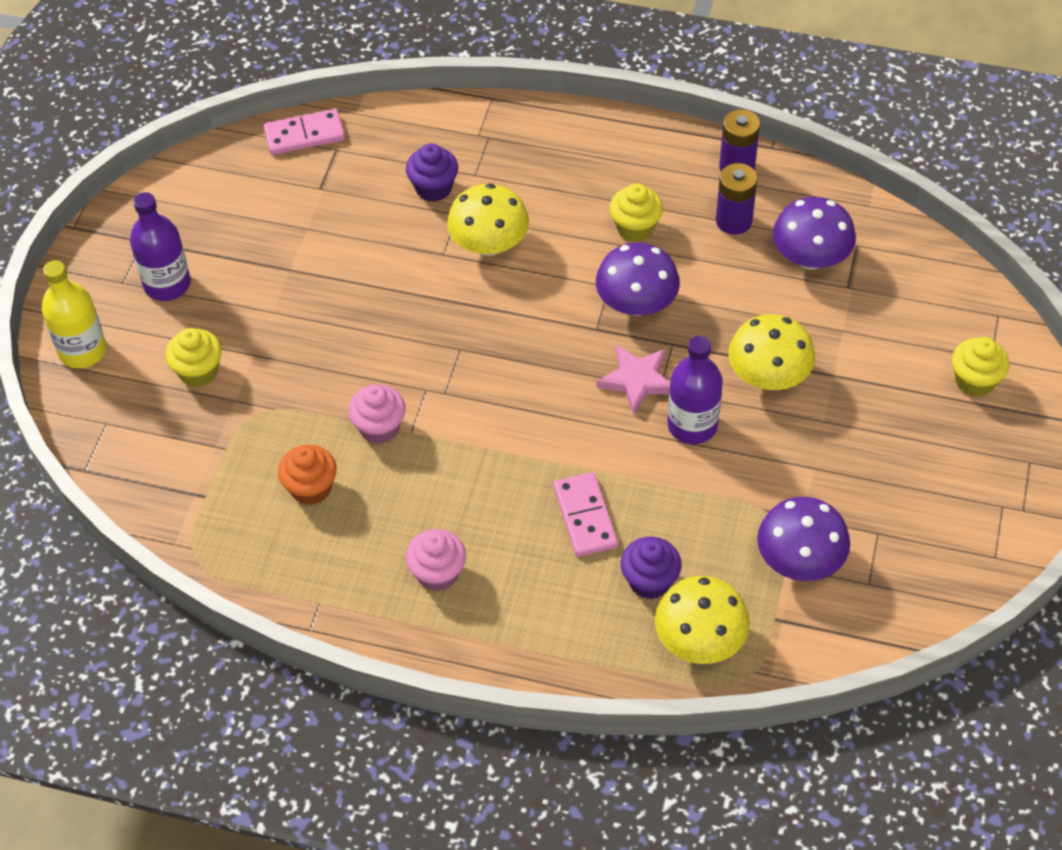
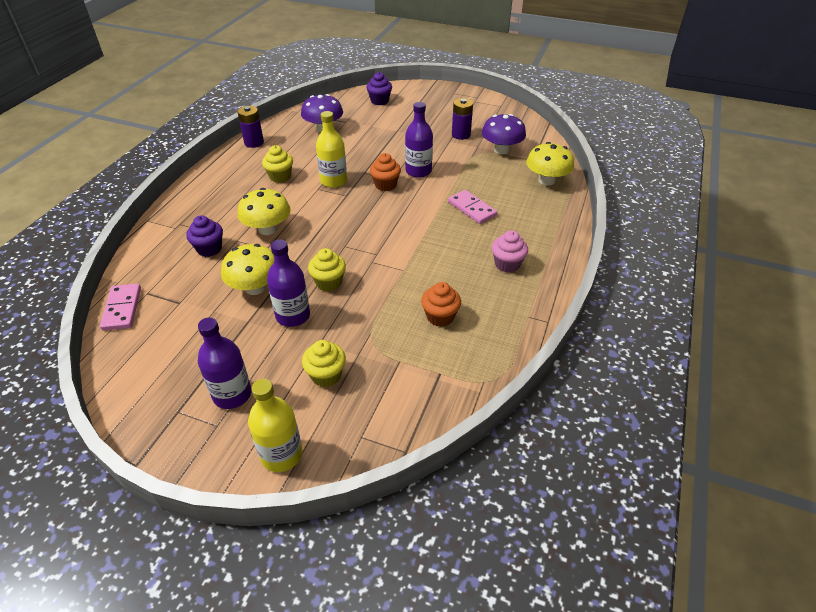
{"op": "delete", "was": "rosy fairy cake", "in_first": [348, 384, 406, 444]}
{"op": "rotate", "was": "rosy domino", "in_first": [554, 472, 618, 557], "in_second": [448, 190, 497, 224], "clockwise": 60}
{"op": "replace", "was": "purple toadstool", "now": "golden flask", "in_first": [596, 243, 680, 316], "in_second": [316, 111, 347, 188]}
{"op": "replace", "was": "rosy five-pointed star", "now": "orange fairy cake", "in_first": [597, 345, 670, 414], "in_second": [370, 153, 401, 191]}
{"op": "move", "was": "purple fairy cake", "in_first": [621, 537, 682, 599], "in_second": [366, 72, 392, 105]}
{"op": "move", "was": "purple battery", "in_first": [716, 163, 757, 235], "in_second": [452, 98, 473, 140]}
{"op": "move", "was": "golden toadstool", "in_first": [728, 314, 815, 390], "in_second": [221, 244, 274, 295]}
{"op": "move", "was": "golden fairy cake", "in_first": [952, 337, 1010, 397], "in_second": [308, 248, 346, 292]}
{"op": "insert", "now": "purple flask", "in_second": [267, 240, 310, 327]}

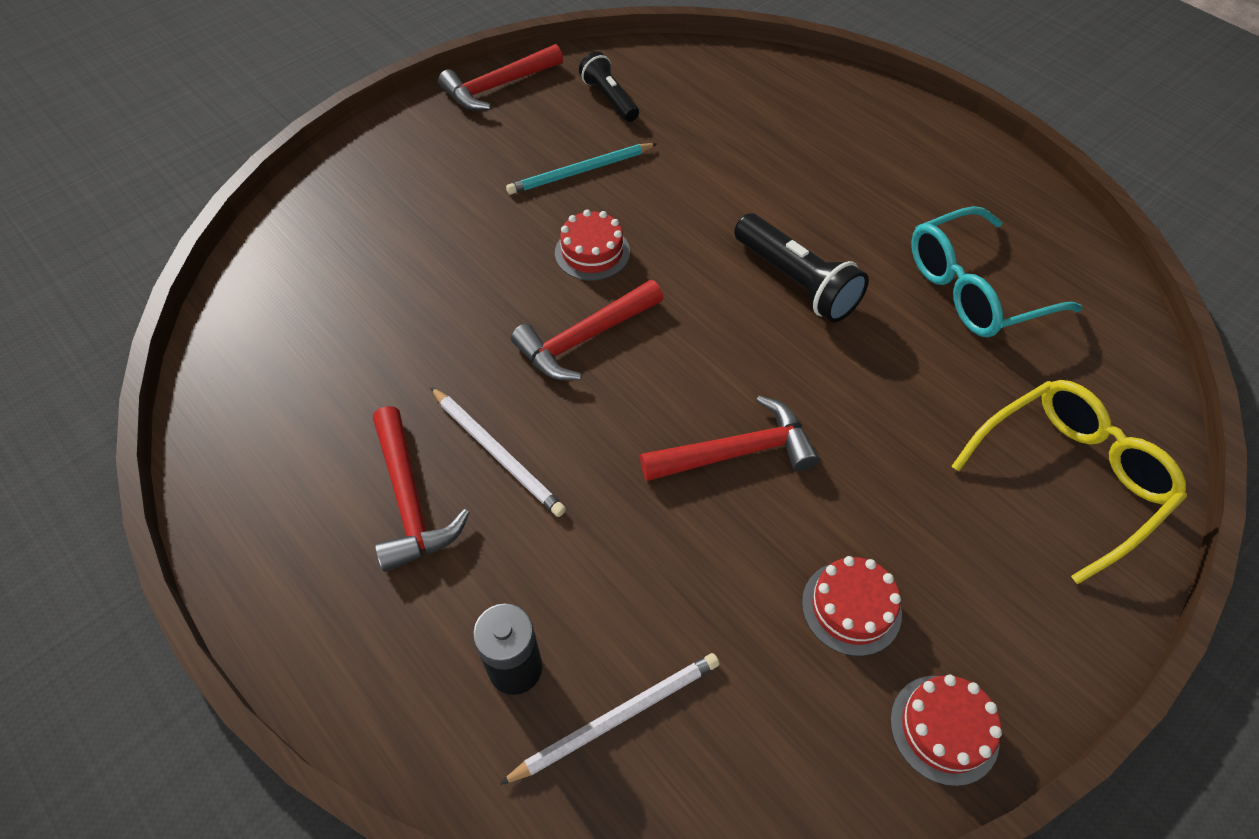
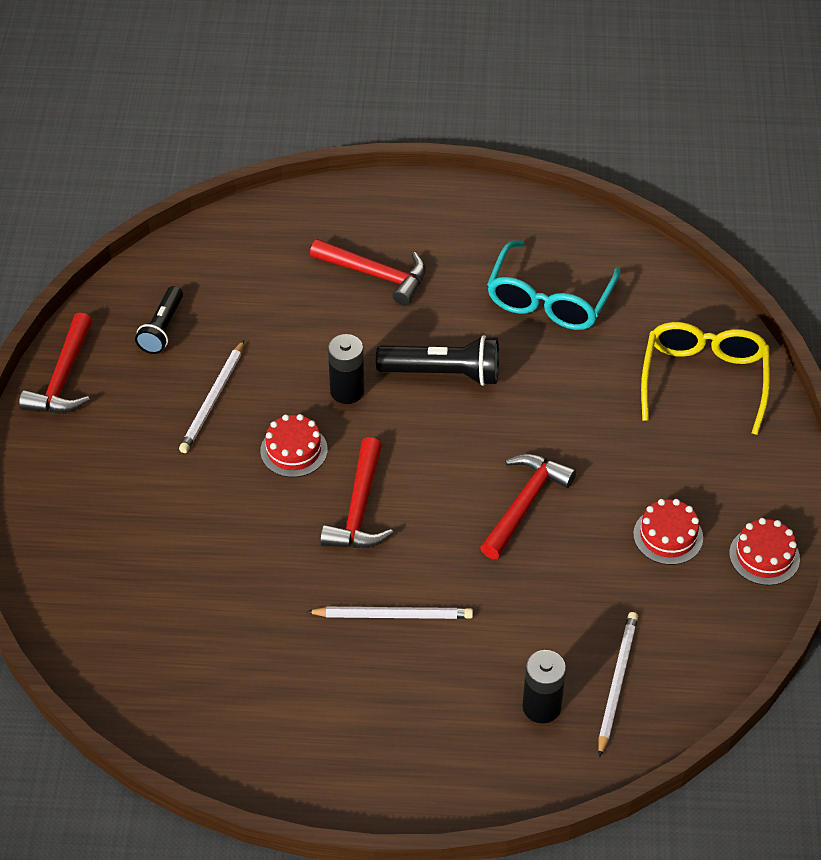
{"op": "move", "was": "crimson claw hammer", "in_first": [373, 406, 469, 572], "in_second": [310, 239, 426, 306]}
{"op": "recolor", "was": "teal wooden pencil", "now": "snow-white wooden pencil", "in_first": [506, 143, 657, 195], "in_second": [179, 340, 244, 453]}
{"op": "rotate", "was": "jet-black pocket torch", "in_first": [579, 51, 639, 122], "in_second": [135, 286, 183, 354], "clockwise": -90}
{"op": "insert", "now": "jet-black battery", "in_second": [328, 334, 364, 404]}

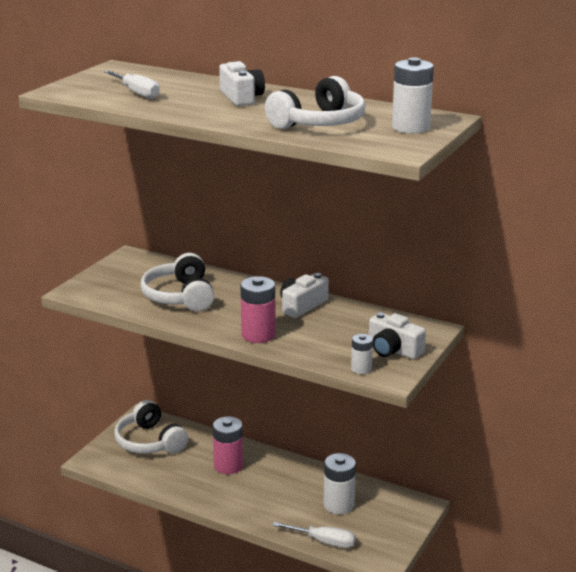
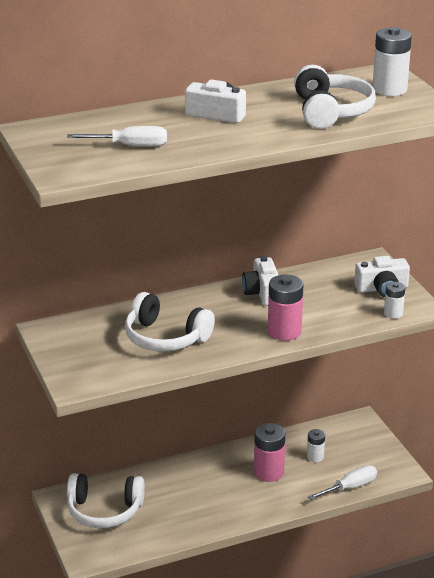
{"op": "move", "was": "rosy battery", "in_first": [213, 416, 243, 474], "in_second": [254, 423, 285, 482]}
{"op": "resize", "was": "snow-white battery", "in_first": [324, 453, 356, 514], "in_second": [307, 429, 325, 462], "ratio": 0.58}

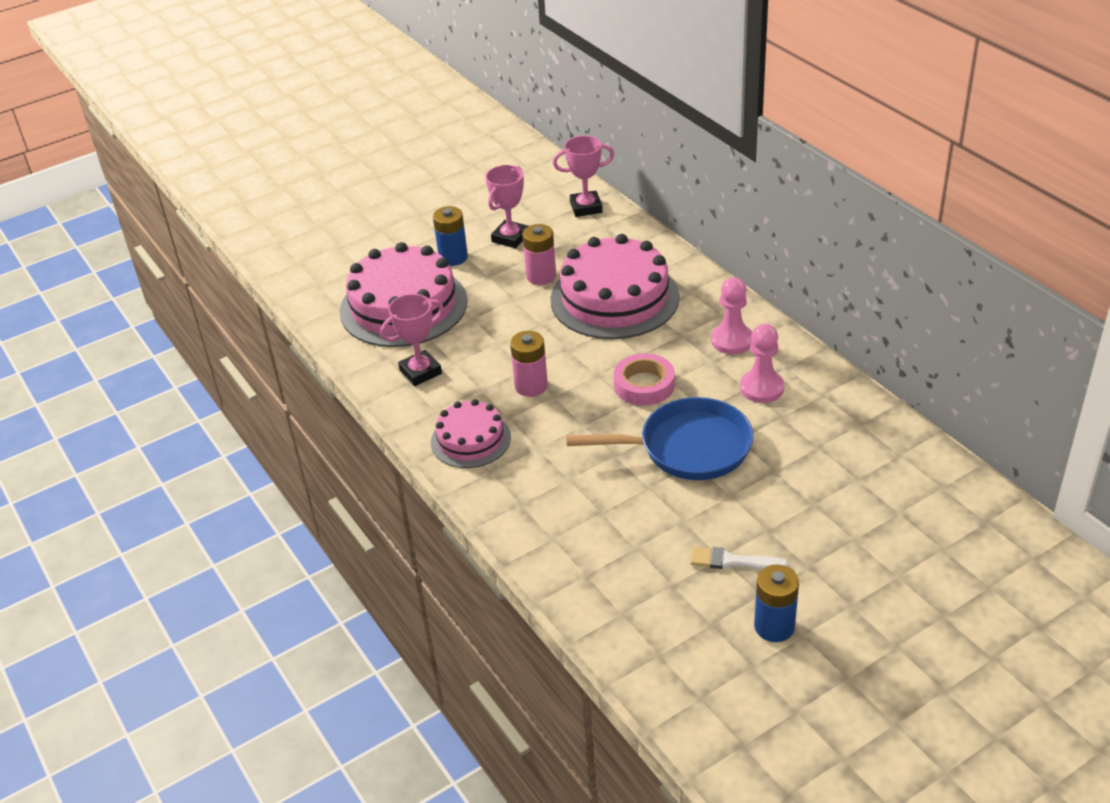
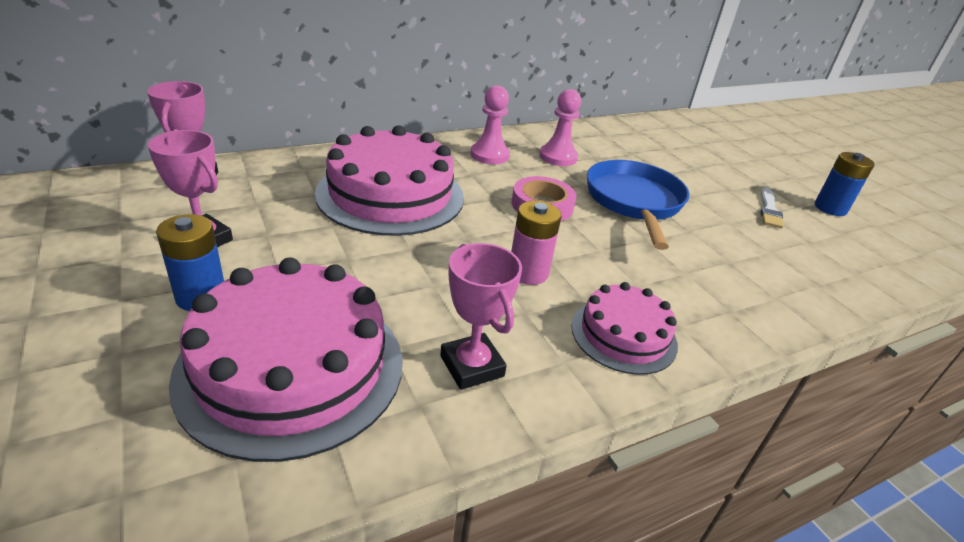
{"op": "delete", "was": "rosy battery", "in_first": [522, 224, 556, 285]}

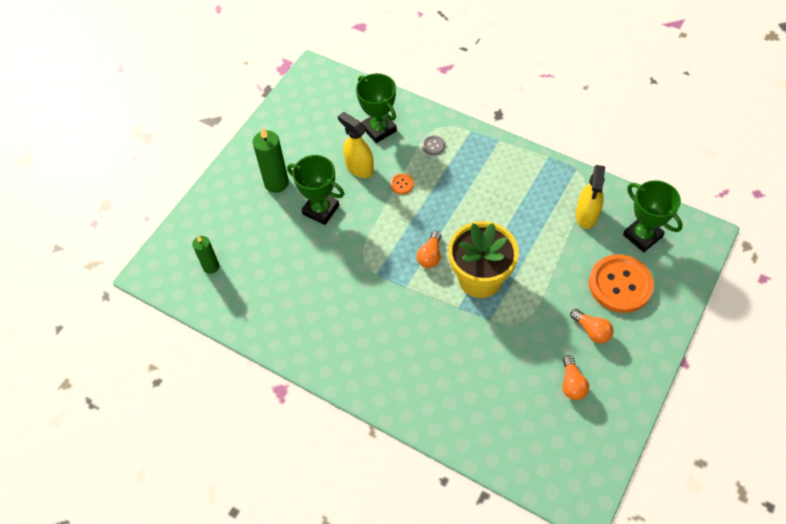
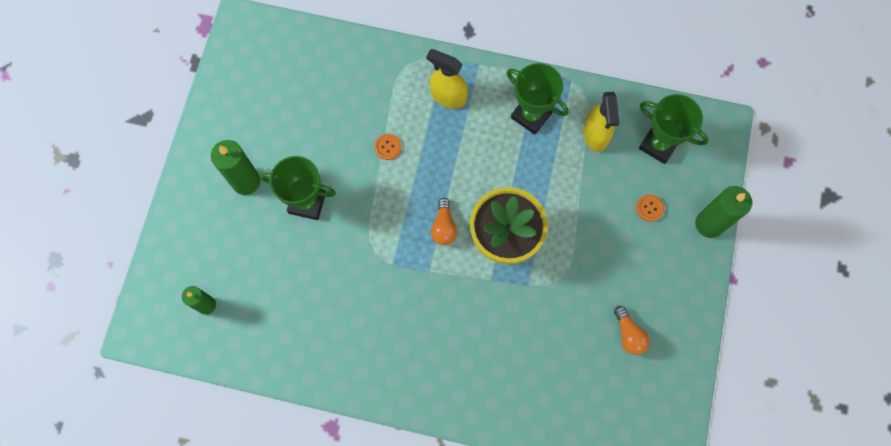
{"op": "move", "was": "golden spray bottle", "in_first": [338, 112, 374, 178], "in_second": [426, 49, 468, 109]}
{"op": "move", "was": "leaf-green award cup", "in_first": [356, 73, 397, 143], "in_second": [506, 63, 569, 135]}
{"op": "delete", "was": "gray sewing button", "in_first": [422, 136, 445, 155]}
{"op": "delete", "was": "orange bulb", "in_first": [570, 309, 613, 343]}
{"op": "resize", "was": "orange sewing button", "in_first": [589, 254, 654, 313], "in_second": [636, 195, 664, 222], "ratio": 0.41}
{"op": "insert", "now": "leaf-green pillar candle", "in_second": [695, 186, 752, 238]}

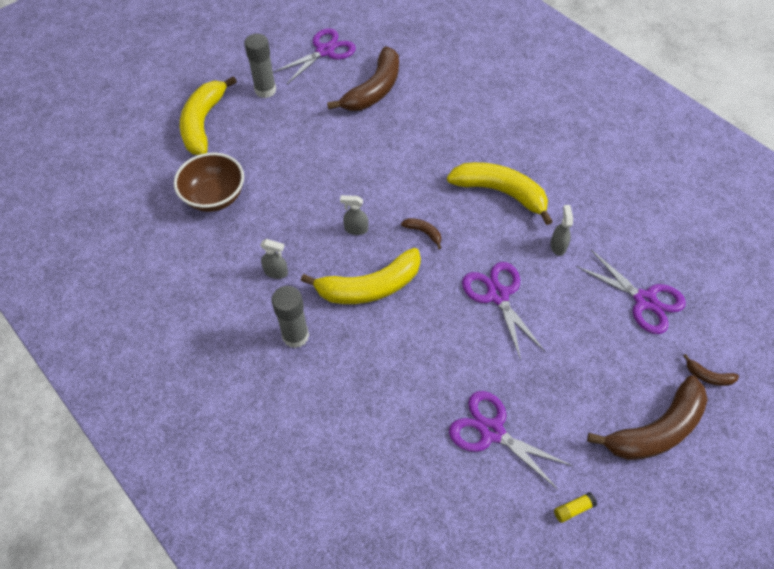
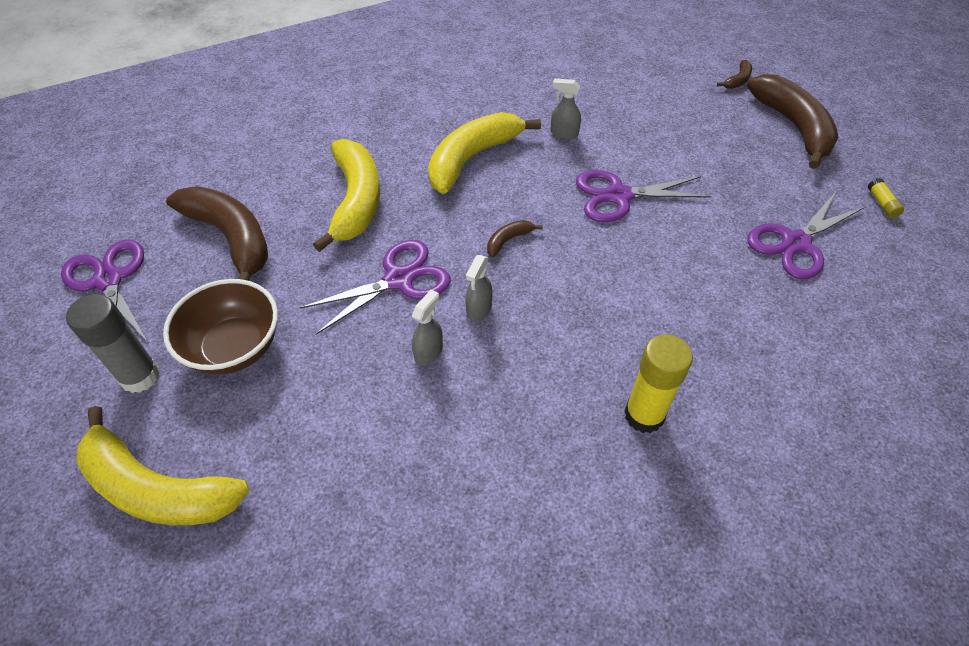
{"op": "move", "was": "russet bowl", "in_first": [174, 153, 244, 212], "in_second": [163, 279, 278, 374]}
{"op": "move", "was": "gray spray bottle", "in_first": [260, 239, 288, 279], "in_second": [412, 289, 443, 365]}
{"op": "recolor", "was": "gray glue stick", "now": "golden glue stick", "in_first": [271, 286, 309, 348], "in_second": [624, 334, 693, 433]}
{"op": "move", "was": "golden toy banana", "in_first": [301, 248, 421, 304], "in_second": [313, 139, 380, 252]}
{"op": "move", "was": "purple scissors", "in_first": [576, 250, 686, 334], "in_second": [300, 240, 451, 335]}

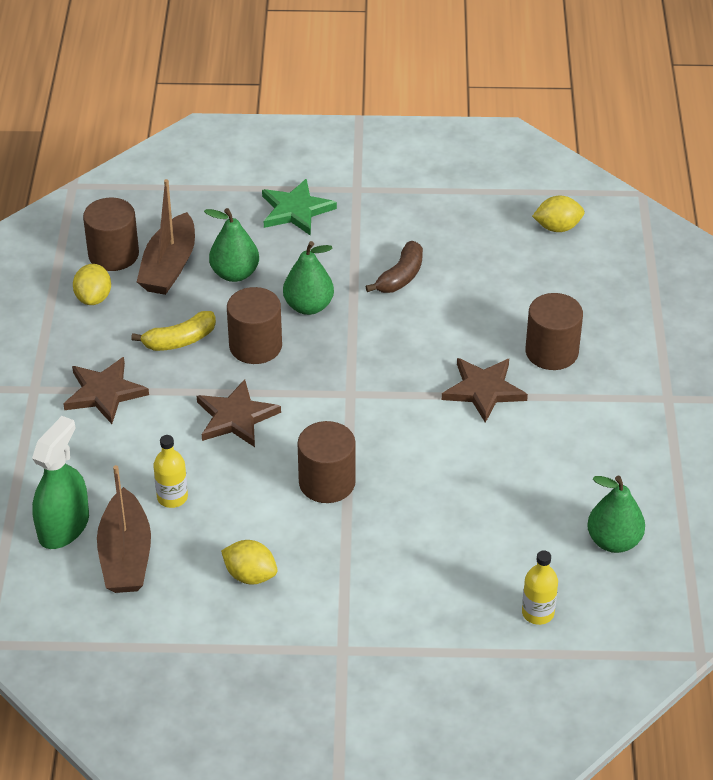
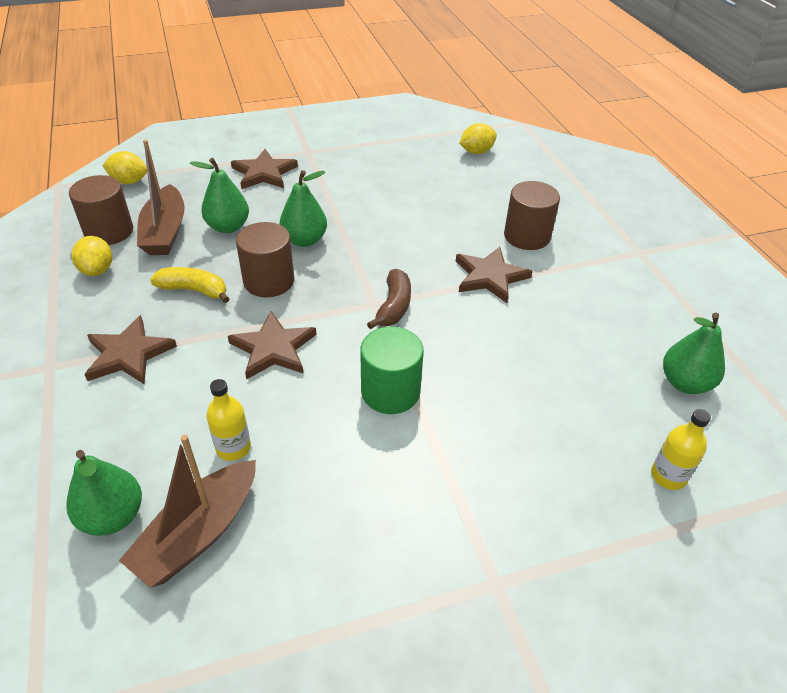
{"op": "replace", "was": "leaf-green spray bottle", "now": "leaf-green toy pear", "in_first": [32, 416, 89, 549], "in_second": [66, 450, 142, 536]}
{"op": "rotate", "was": "russet toy boat", "in_first": [97, 465, 151, 593], "in_second": [119, 435, 256, 588], "clockwise": 60}
{"op": "rotate", "was": "golden toy banana", "in_first": [131, 311, 216, 351], "in_second": [150, 267, 230, 303], "clockwise": -120}
{"op": "move", "was": "golden citrus fruit", "in_first": [221, 540, 277, 584], "in_second": [102, 151, 147, 184]}
{"op": "recolor", "was": "leaf-green five-pointed star", "now": "russet five-pointed star", "in_first": [262, 179, 337, 236], "in_second": [231, 149, 298, 189]}
{"op": "recolor", "was": "russet solid cylinder", "now": "leaf-green solid cylinder", "in_first": [298, 421, 356, 503], "in_second": [360, 327, 424, 414]}
{"op": "move", "was": "russet toy banana", "in_first": [365, 241, 423, 293], "in_second": [367, 269, 411, 329]}

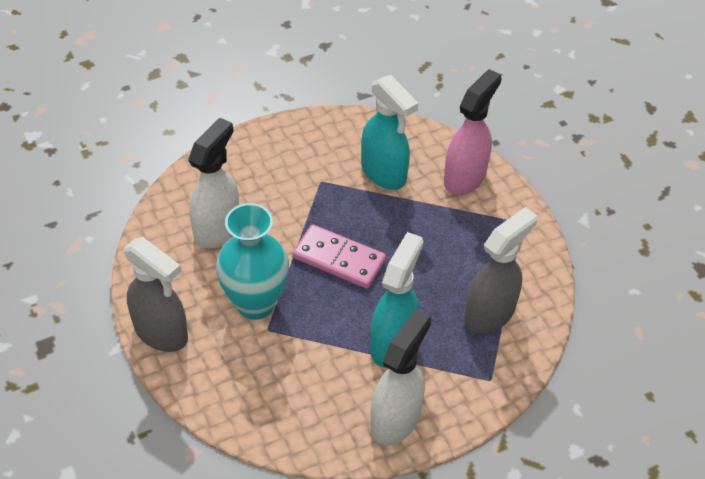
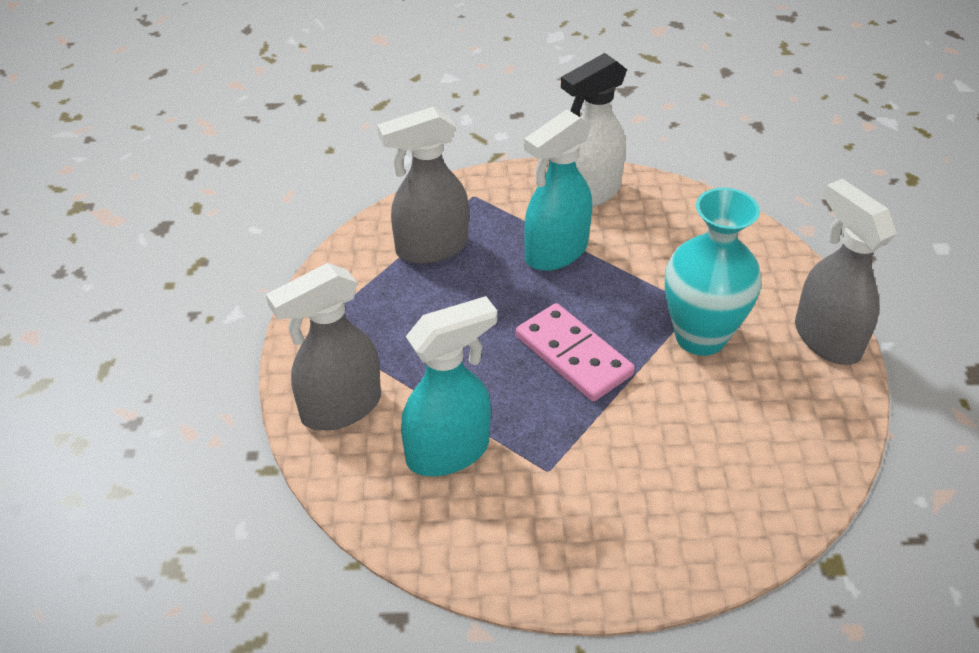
{"op": "delete", "was": "snow-white spray bottle", "in_first": [188, 118, 239, 248]}
{"op": "rotate", "was": "teal spray bottle", "in_first": [361, 75, 418, 190], "in_second": [401, 296, 497, 476], "clockwise": 75}
{"op": "recolor", "was": "rosy spray bottle", "now": "gray spray bottle", "in_first": [444, 69, 502, 195], "in_second": [266, 263, 381, 430]}

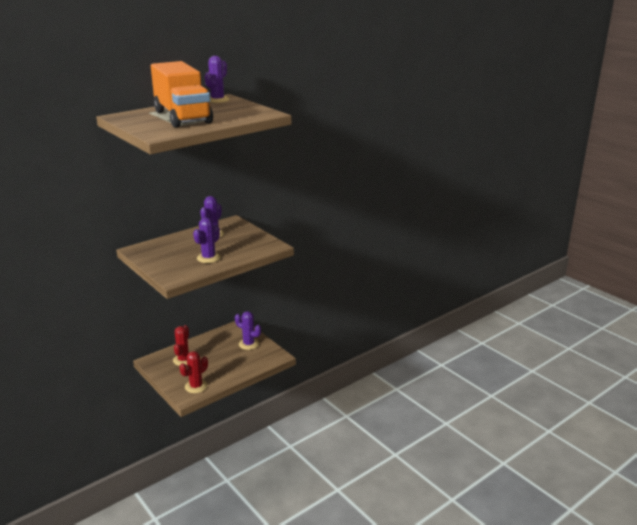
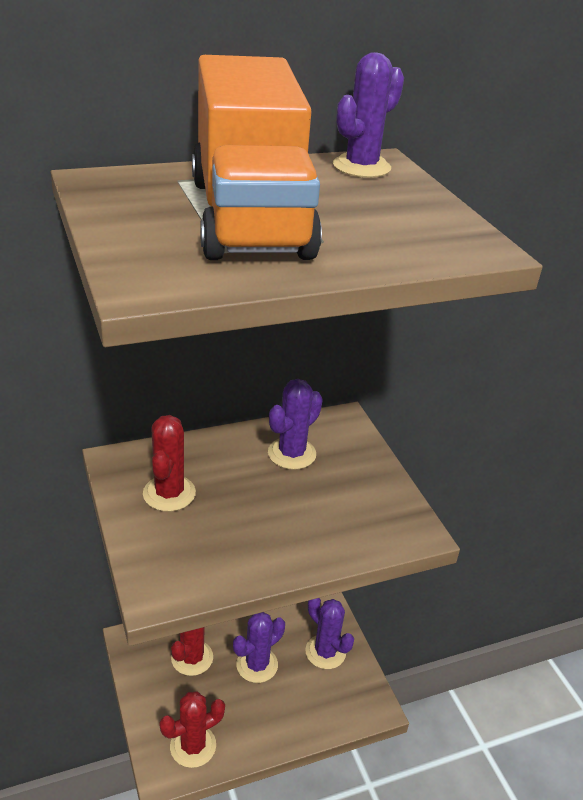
{"op": "move", "was": "purple cactus", "in_first": [193, 217, 221, 263], "in_second": [233, 612, 285, 683]}
{"op": "insert", "now": "crimson cactus", "in_second": [143, 415, 196, 512]}

